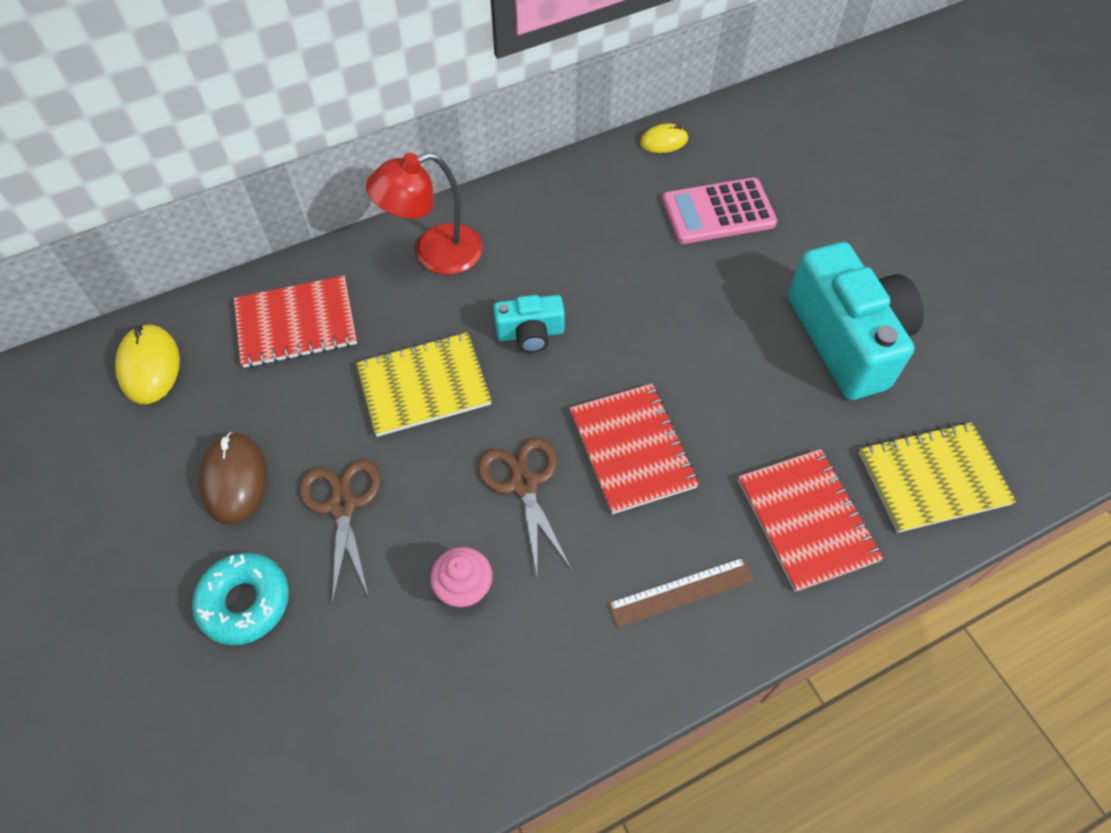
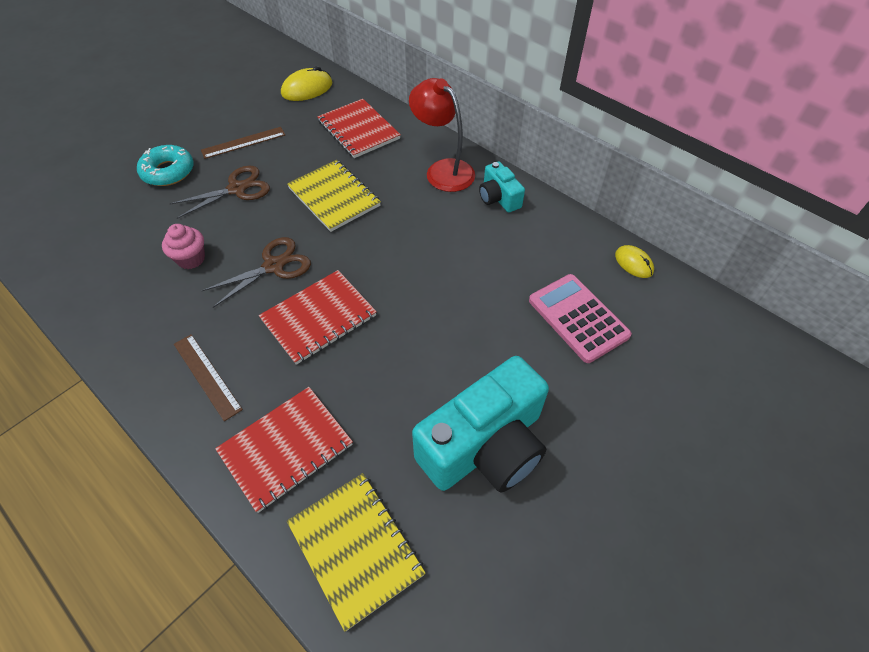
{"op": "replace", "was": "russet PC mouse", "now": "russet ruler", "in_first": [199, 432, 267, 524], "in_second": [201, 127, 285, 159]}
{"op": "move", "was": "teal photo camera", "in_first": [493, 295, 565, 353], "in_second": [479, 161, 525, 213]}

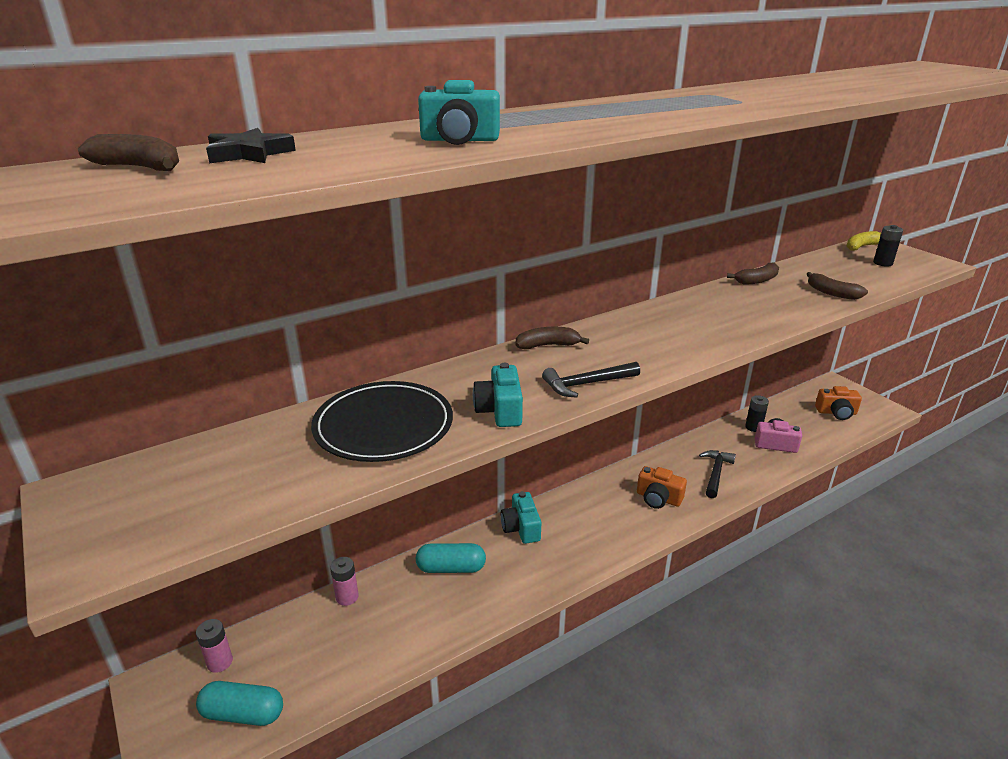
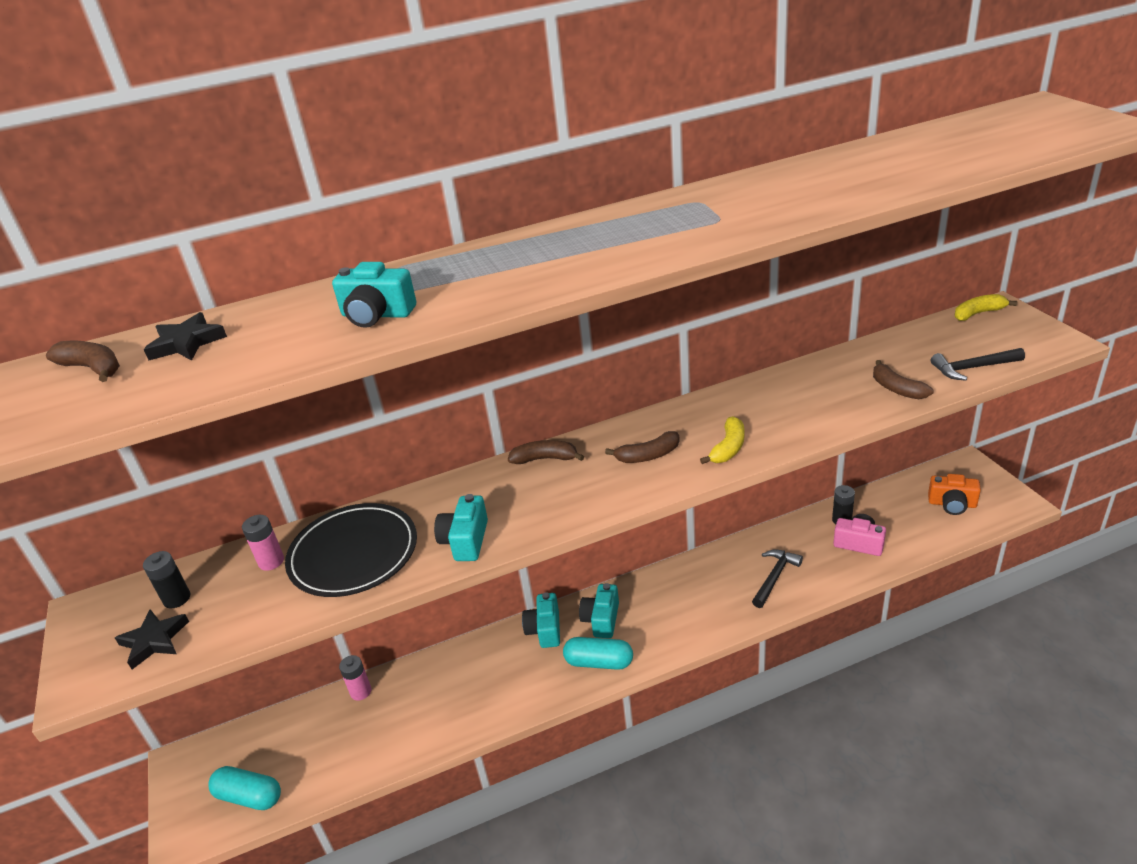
{"op": "move", "was": "rosy battery", "in_first": [196, 619, 233, 673], "in_second": [242, 515, 284, 571]}
{"op": "move", "was": "teal pill shape", "in_first": [416, 543, 486, 573], "in_second": [563, 637, 633, 670]}
{"op": "move", "was": "jet-black claw hammer", "in_first": [542, 362, 640, 398], "in_second": [931, 348, 1025, 381]}
{"op": "delete", "was": "orange photo camera", "in_first": [637, 466, 687, 509]}
{"op": "move", "was": "russet toy banana", "in_first": [727, 262, 779, 284], "in_second": [605, 431, 680, 463]}
{"op": "move", "was": "jet-black battery", "in_first": [873, 225, 903, 267], "in_second": [143, 551, 191, 608]}
{"op": "insert", "now": "jet-black five-pointed star", "in_second": [115, 609, 189, 669]}
{"op": "insert", "now": "teal photo camera", "in_second": [579, 583, 619, 638]}
{"op": "insert", "now": "golden toy banana", "in_second": [700, 416, 745, 464]}

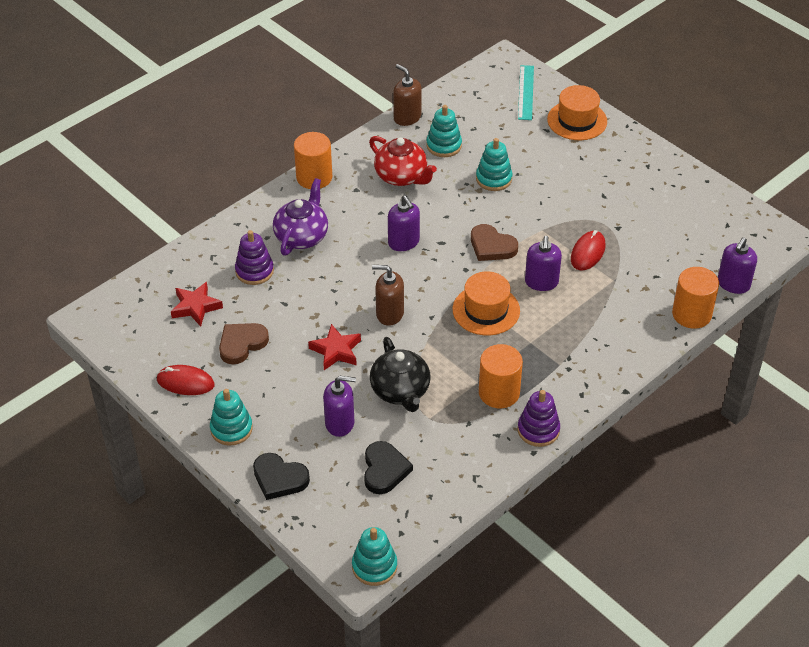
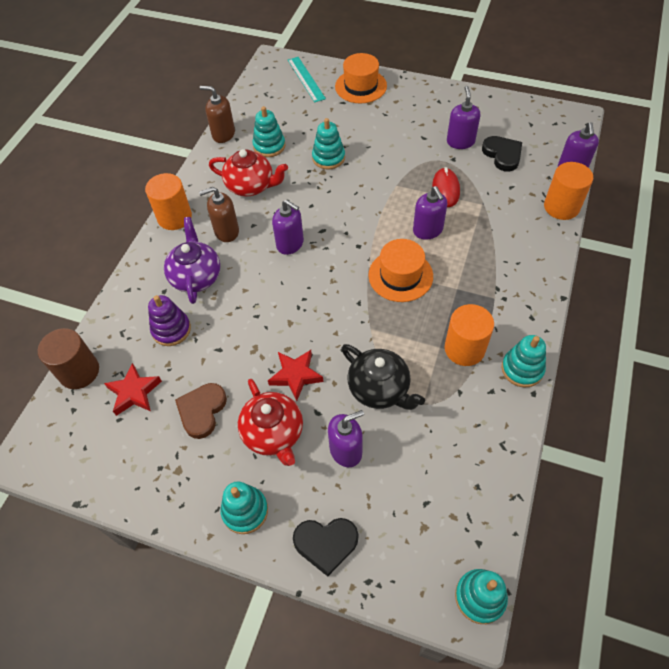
{"op": "delete", "was": "crimson PC mouse", "in_first": [156, 365, 215, 395]}
{"op": "move", "was": "jet-black heart shape", "in_first": [364, 441, 413, 494], "in_second": [482, 136, 522, 172]}
{"op": "move", "was": "russet soap pump", "in_first": [372, 265, 404, 326], "in_second": [199, 187, 239, 242]}
{"op": "delete", "was": "russet heart shape", "in_first": [471, 224, 518, 261]}
{"op": "recolor", "was": "purple ring stacker", "now": "teal ring stacker", "in_first": [518, 390, 560, 447], "in_second": [502, 335, 546, 387]}
{"op": "insert", "now": "russet solid cylinder", "in_second": [38, 328, 99, 389]}
{"op": "insert", "now": "crimson tea pot", "in_second": [238, 379, 303, 466]}
{"op": "insert", "now": "purple soap pump", "in_second": [447, 86, 480, 149]}

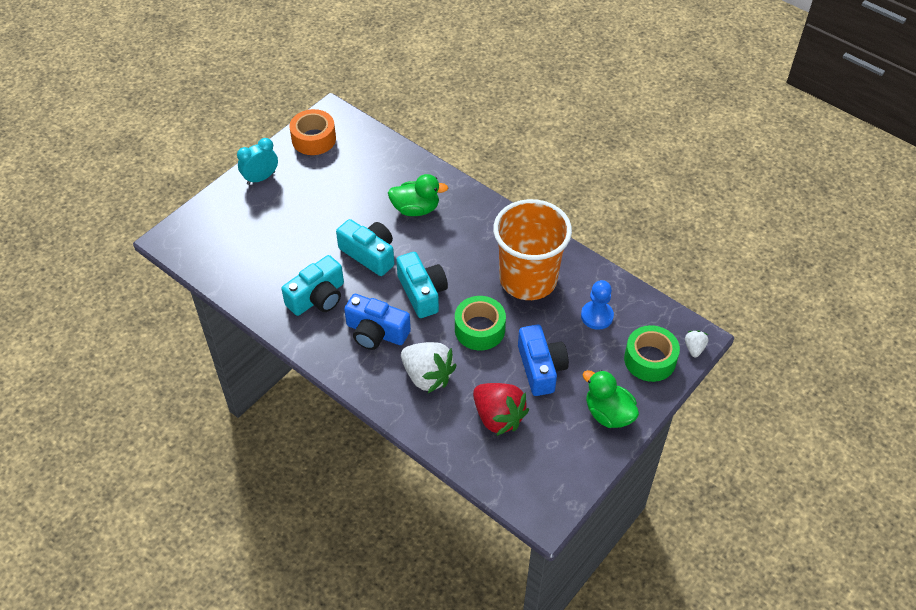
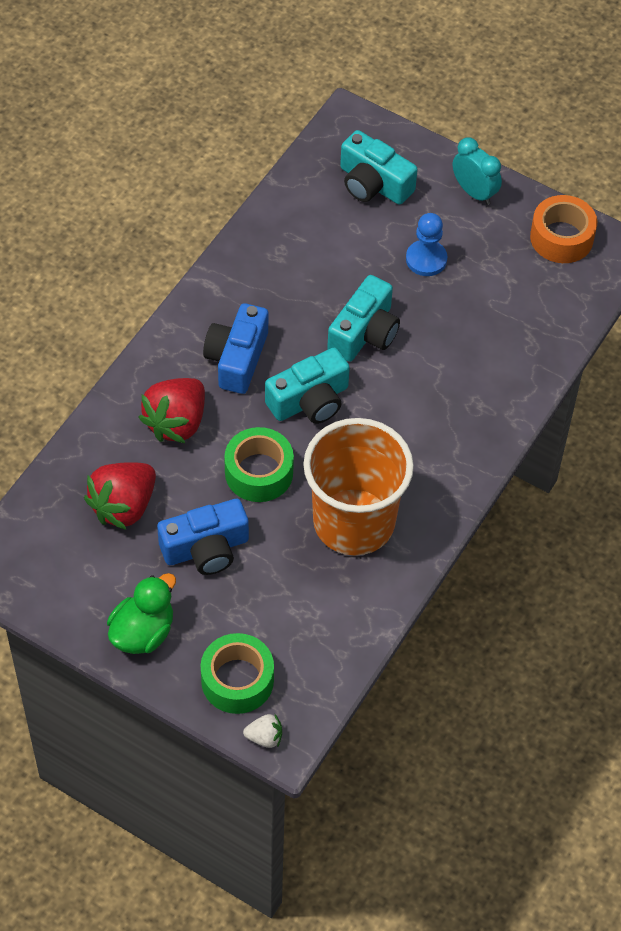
{"op": "move", "was": "teal photo camera", "in_first": [282, 255, 344, 316], "in_second": [340, 130, 418, 205]}
{"op": "delete", "was": "leaf-green toy duck", "in_first": [388, 174, 448, 216]}
{"op": "recolor", "was": "snow-white berry", "now": "crimson berry", "in_first": [401, 342, 456, 393], "in_second": [138, 378, 205, 443]}
{"op": "move", "was": "royal blue chess pawn", "in_first": [581, 280, 614, 330], "in_second": [406, 213, 448, 276]}

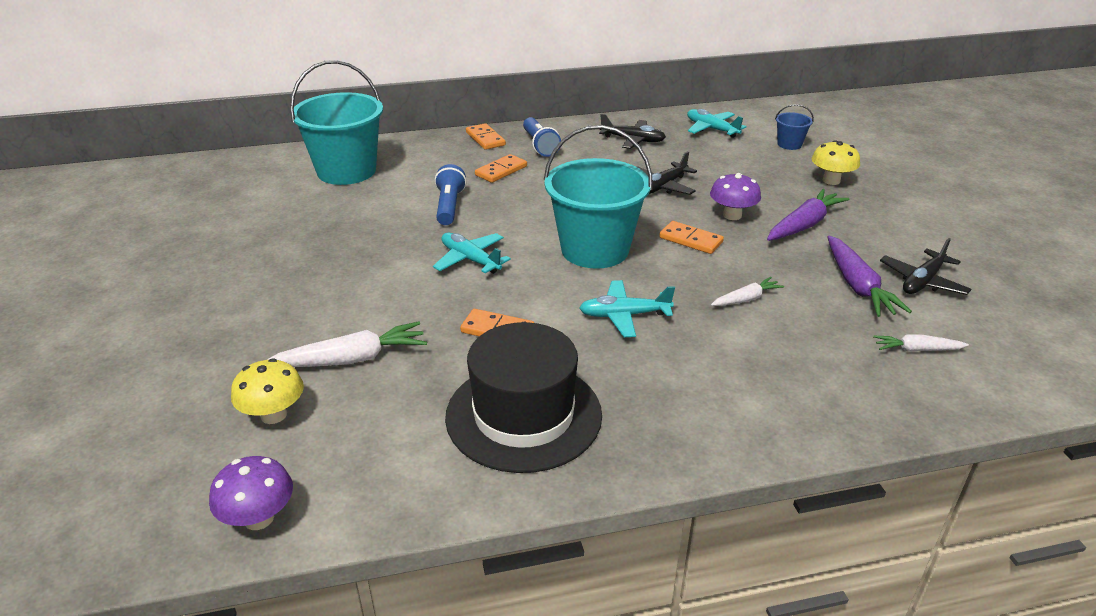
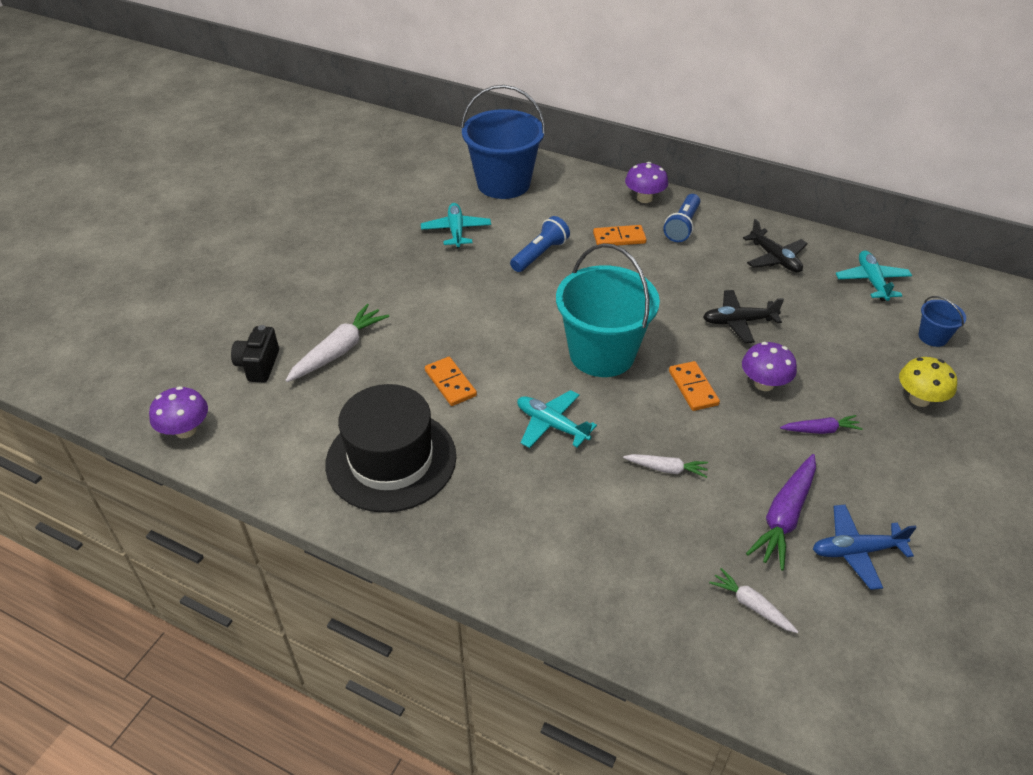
{"op": "replace", "was": "golden toadstool", "now": "jet-black photo camera", "in_first": [231, 358, 304, 424], "in_second": [231, 325, 279, 383]}
{"op": "rotate", "was": "snow-white toy carrot", "in_first": [267, 321, 427, 367], "in_second": [285, 304, 389, 382], "clockwise": -75}
{"op": "recolor", "was": "teal bucket", "now": "royal blue bucket", "in_first": [290, 60, 383, 185], "in_second": [461, 85, 546, 199]}
{"op": "move", "was": "teal toy plane", "in_first": [433, 232, 511, 274], "in_second": [421, 203, 491, 248]}
{"op": "replace", "was": "orange domino", "now": "purple toadstool", "in_first": [466, 123, 506, 150], "in_second": [625, 162, 668, 203]}
{"op": "resize", "was": "purple toy carrot", "in_first": [767, 189, 850, 241], "in_second": [780, 415, 863, 434], "ratio": 0.58}
{"op": "recolor", "was": "jet-black toy plane", "now": "royal blue toy plane", "in_first": [880, 238, 972, 295], "in_second": [813, 505, 917, 590]}

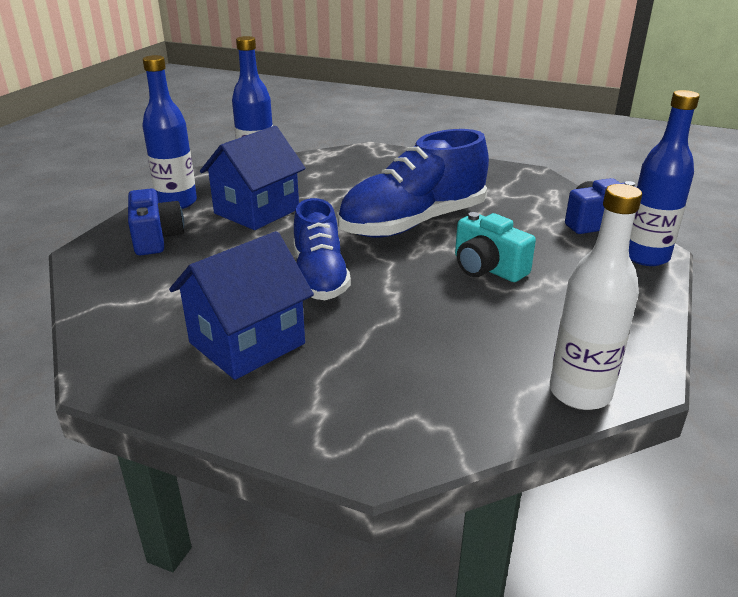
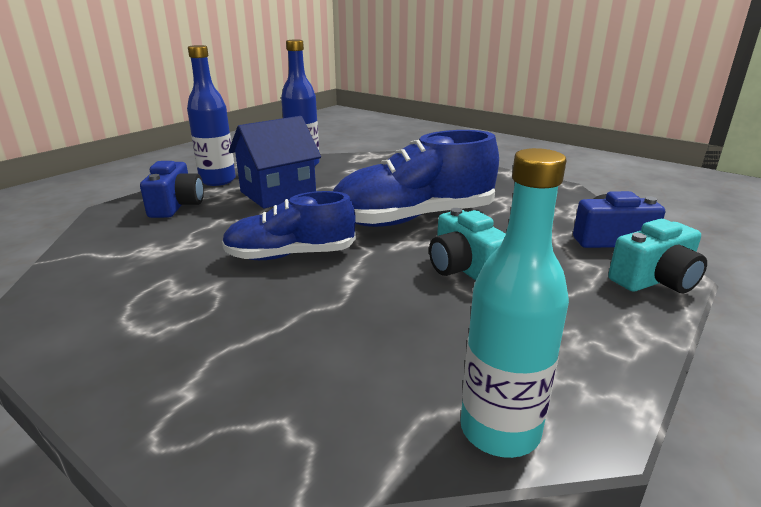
{"op": "delete", "was": "royal blue cottage", "in_first": [169, 231, 314, 380]}
{"op": "rotate", "was": "royal blue sneaker", "in_first": [294, 198, 351, 300], "in_second": [222, 191, 356, 260], "clockwise": 75}
{"op": "recolor", "was": "snow-white flask", "now": "teal flask", "in_first": [550, 184, 642, 410], "in_second": [460, 148, 569, 458]}
{"op": "replace", "was": "royal blue flask", "now": "teal photo camera", "in_first": [629, 90, 700, 266], "in_second": [608, 219, 707, 293]}

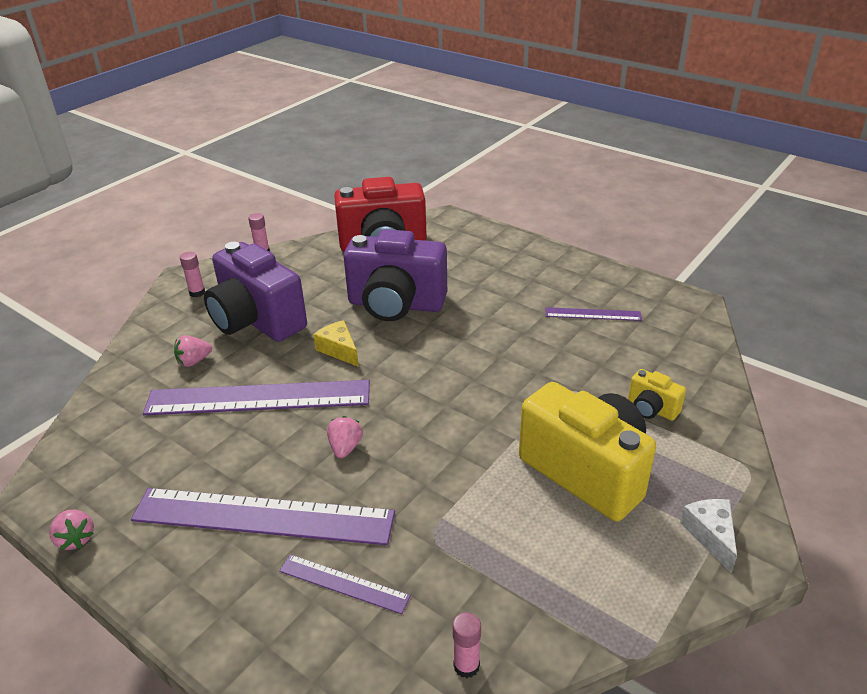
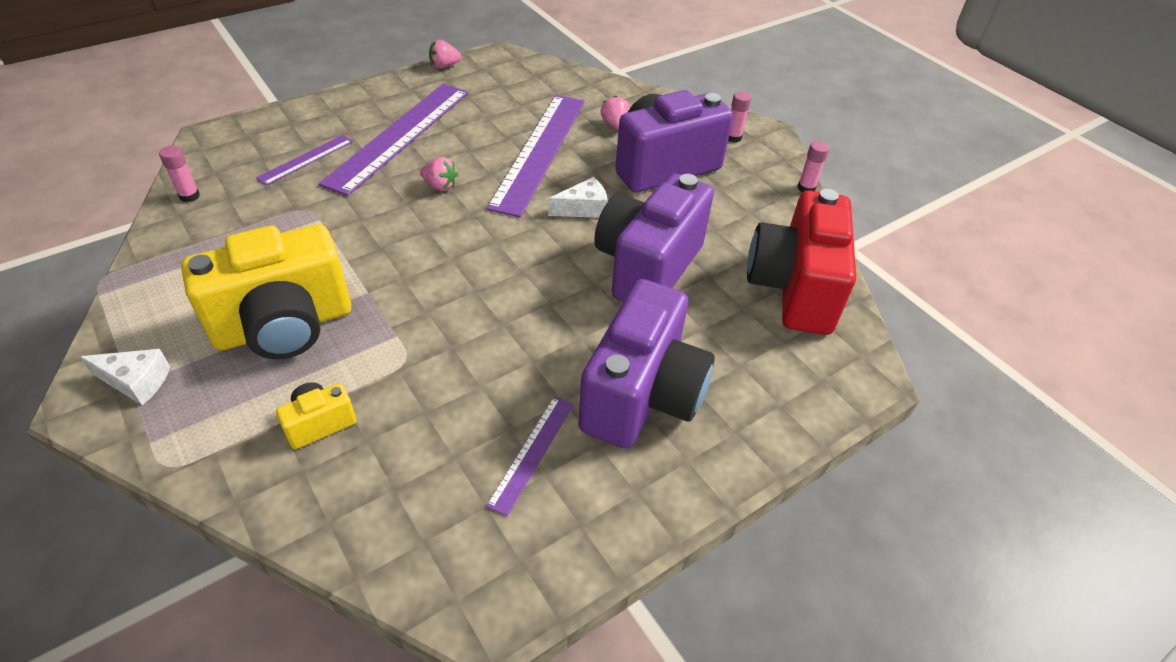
{"op": "recolor", "was": "golden cheese wedge", "now": "snow-white cheese wedge", "in_first": [313, 320, 359, 367], "in_second": [548, 177, 608, 218]}
{"op": "insert", "now": "purple photo camera", "in_second": [578, 279, 715, 449]}

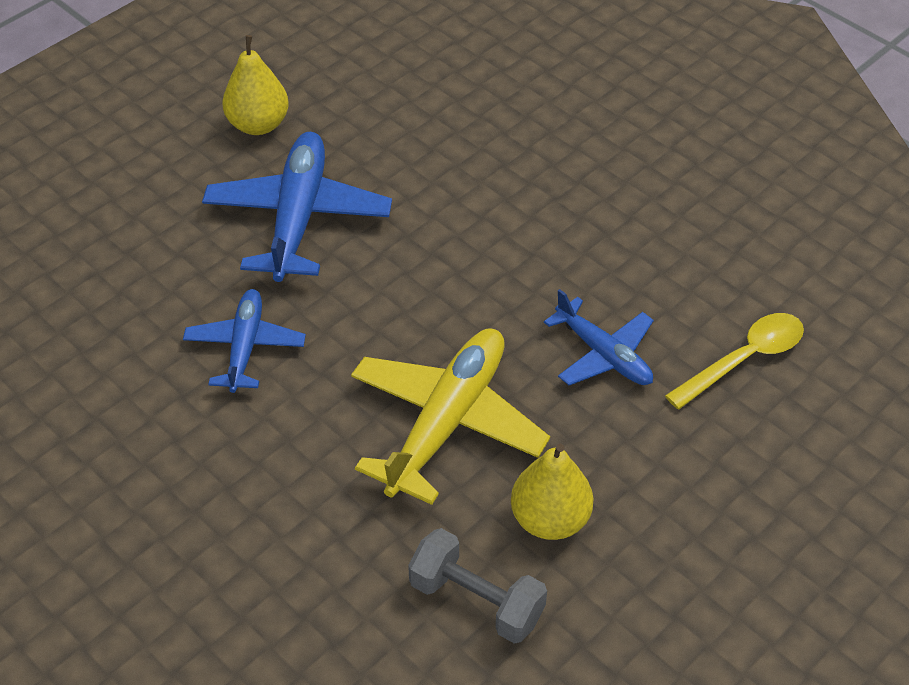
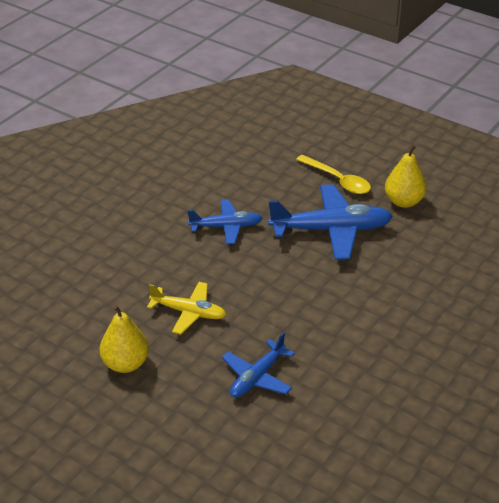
{"op": "resize", "was": "golden toy plane", "in_first": [351, 329, 550, 505], "in_second": [147, 282, 226, 334], "ratio": 0.6}
{"op": "delete", "was": "gray dumbbell", "in_first": [408, 528, 547, 644]}
{"op": "move", "was": "golden teaspoon", "in_first": [665, 313, 804, 409], "in_second": [296, 155, 371, 194]}

